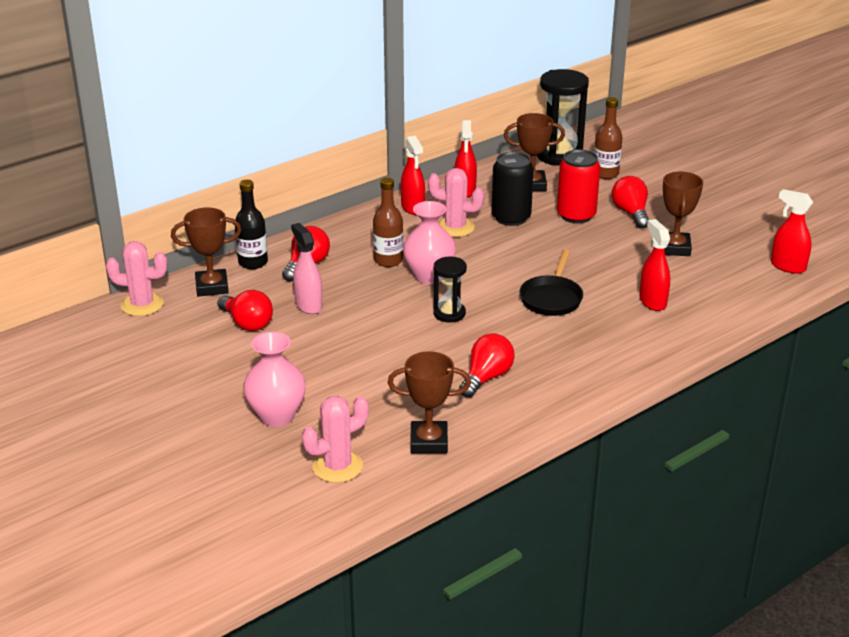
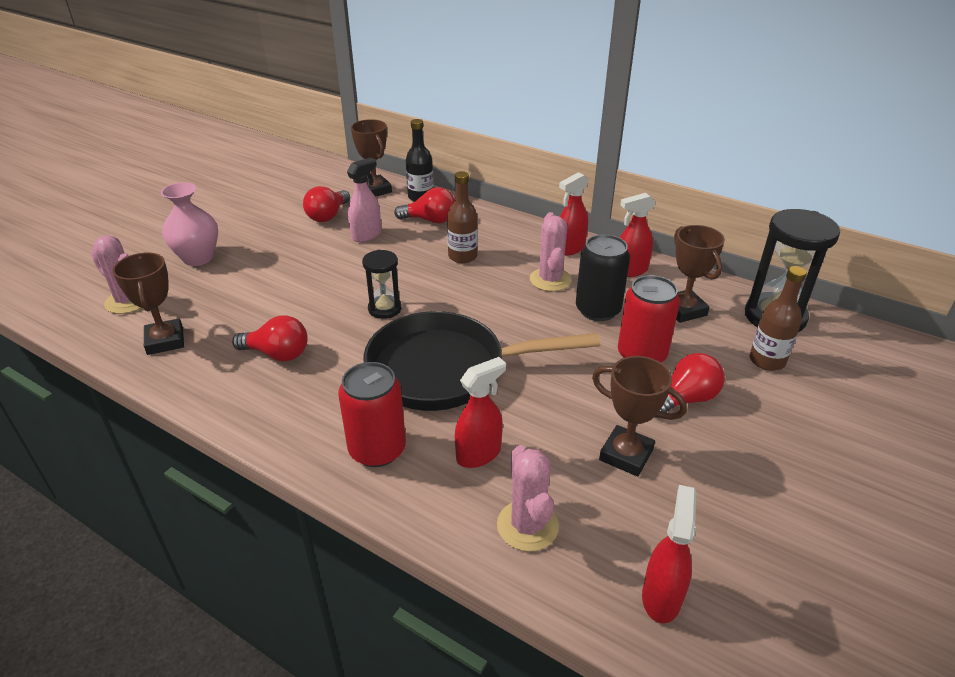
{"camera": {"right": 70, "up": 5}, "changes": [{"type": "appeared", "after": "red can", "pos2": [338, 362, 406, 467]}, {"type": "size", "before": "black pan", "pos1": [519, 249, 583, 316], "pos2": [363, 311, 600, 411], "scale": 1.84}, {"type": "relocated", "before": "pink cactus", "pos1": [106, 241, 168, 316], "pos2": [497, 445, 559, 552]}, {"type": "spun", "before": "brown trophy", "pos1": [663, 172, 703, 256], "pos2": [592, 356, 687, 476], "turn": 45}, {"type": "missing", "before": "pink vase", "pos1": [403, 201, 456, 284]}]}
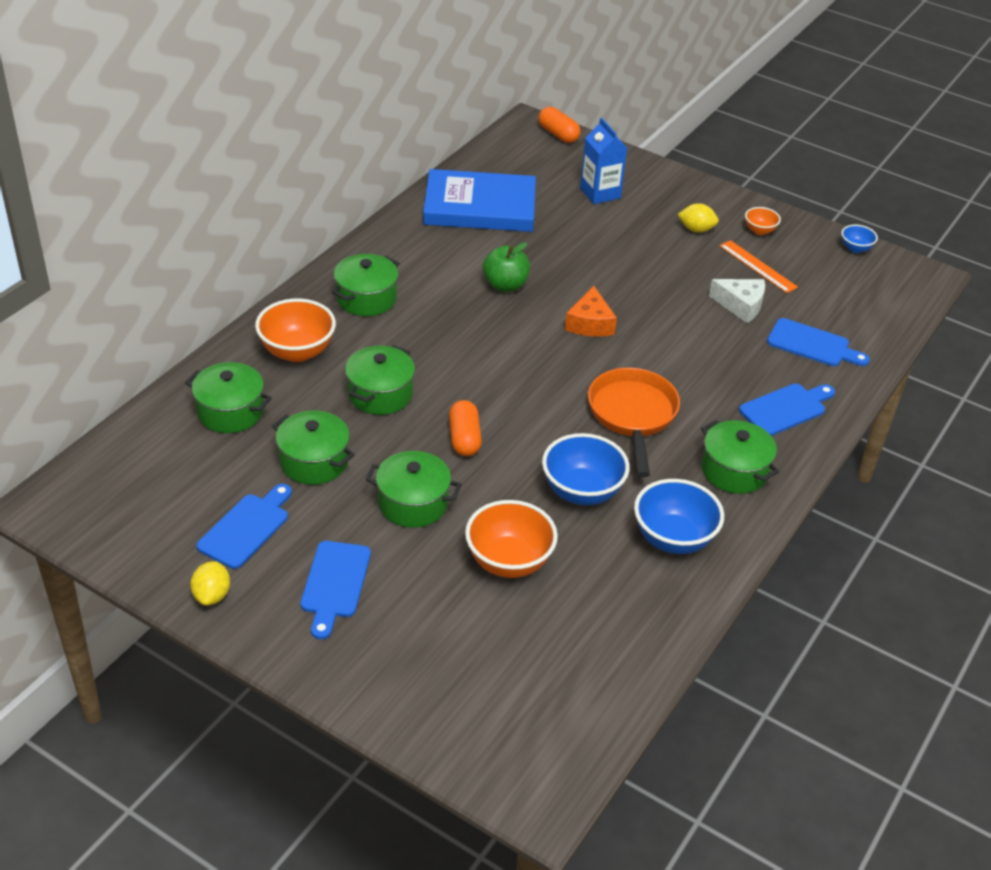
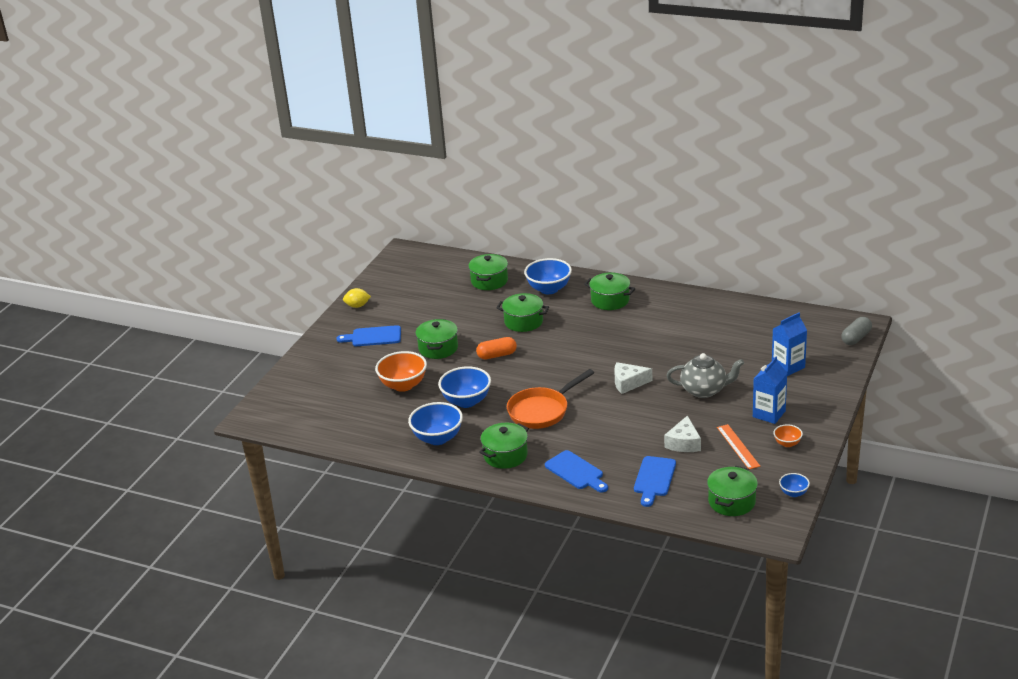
{"camera": {"right": 85, "up": -10}, "changes": [{"type": "spun", "before": "orange pan", "pos1": [588, 368, 680, 477], "pos2": [507, 369, 594, 429], "turn": 150}, {"type": "colour", "before": "orange bowl", "after": "blue bowl", "pos1": [255, 299, 336, 362], "pos2": [524, 258, 572, 294]}, {"type": "colour", "before": "orange cheese", "after": "white cheese", "pos1": [565, 286, 617, 337], "pos2": [614, 362, 652, 394]}, {"type": "appeared", "after": "grey teapot", "pos2": [666, 353, 744, 398]}, {"type": "relocated", "before": "green pot", "pos1": [272, 411, 355, 485], "pos2": [707, 466, 758, 516]}, {"type": "spun", "before": "orange ruler", "pos1": [719, 240, 798, 293], "pos2": [717, 424, 760, 470], "turn": -60}, {"type": "exchanged", "before": "yellow lemon", "after": "blue carton", "pos1": [678, 203, 719, 233], "pos2": [753, 357, 787, 424]}, {"type": "colour", "before": "orange capsule", "after": "grey capsule", "pos1": [538, 107, 581, 143], "pos2": [841, 317, 872, 345]}, {"type": "missing", "before": "blue cutting board", "pos1": [197, 484, 292, 569]}, {"type": "missing", "before": "blue book", "pos1": [423, 169, 536, 232]}, {"type": "missing", "before": "green apple", "pos1": [483, 242, 530, 292]}]}
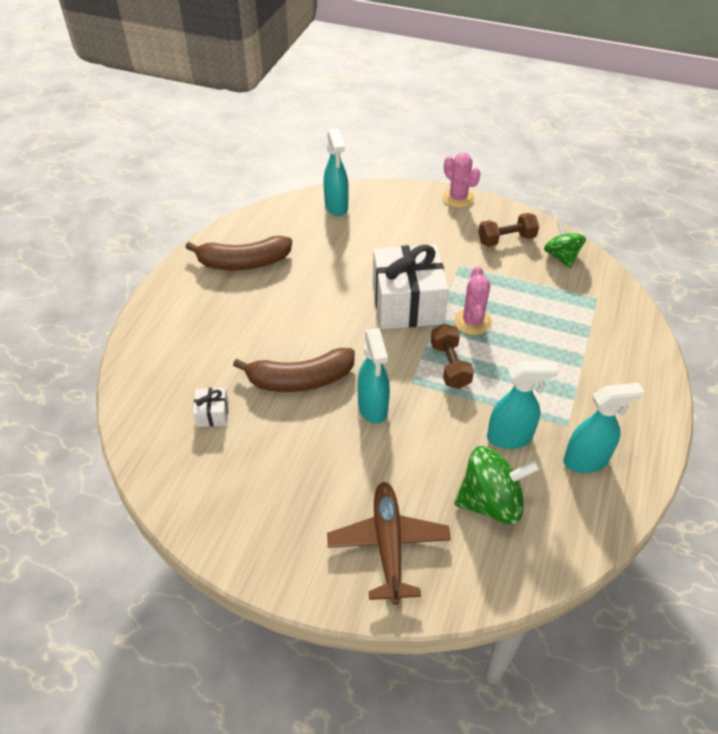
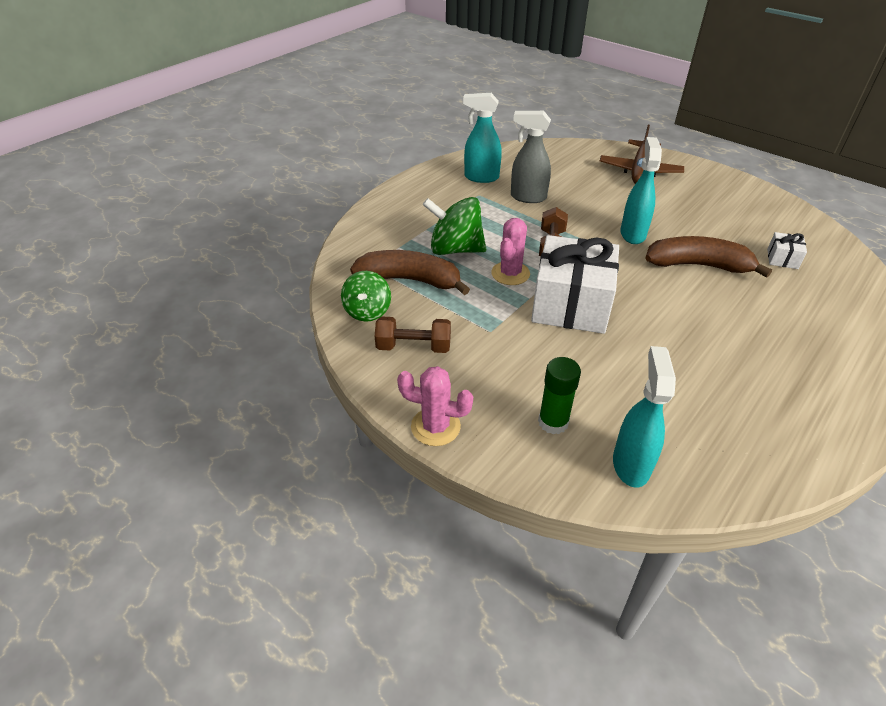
{"camera": {"right": -160, "up": -5}, "changes": [{"type": "relocated", "before": "brown banana", "pos1": [185, 236, 292, 270], "pos2": [350, 250, 470, 295]}, {"type": "spun", "before": "pink cactus", "pos1": [442, 152, 481, 208], "pos2": [397, 366, 473, 446], "turn": -60}, {"type": "relocated", "before": "green spinning top", "pos1": [455, 446, 541, 524], "pos2": [423, 197, 486, 255]}, {"type": "colour", "before": "turquoise spray bottle", "after": "grey spray bottle", "pos1": [487, 361, 558, 449], "pos2": [511, 111, 551, 203]}, {"type": "appeared", "after": "green glue stick", "pos2": [538, 357, 581, 434]}]}
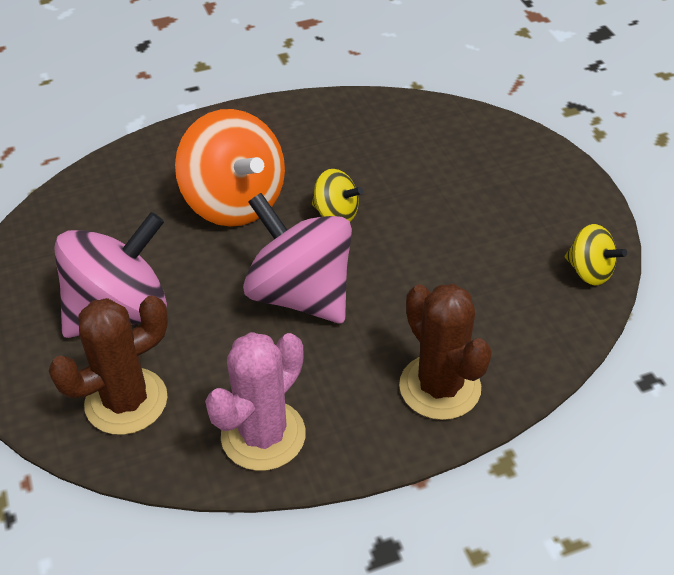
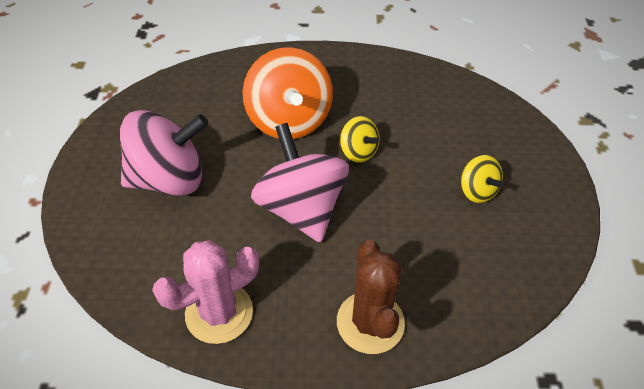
{"camera": {"right": 20, "up": 5}, "changes": [{"type": "relocated", "before": "yellow spinning top", "pos1": [565, 224, 627, 285], "pos2": [461, 155, 503, 203]}, {"type": "missing", "before": "brown cactus", "pos1": [49, 295, 168, 435]}]}
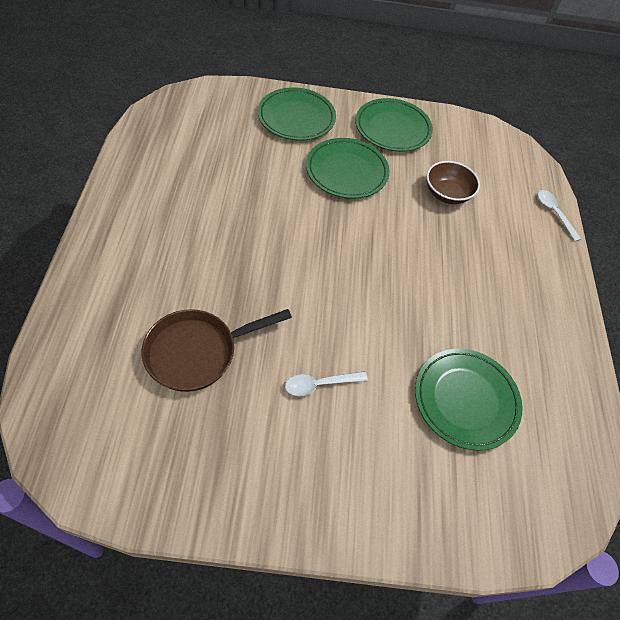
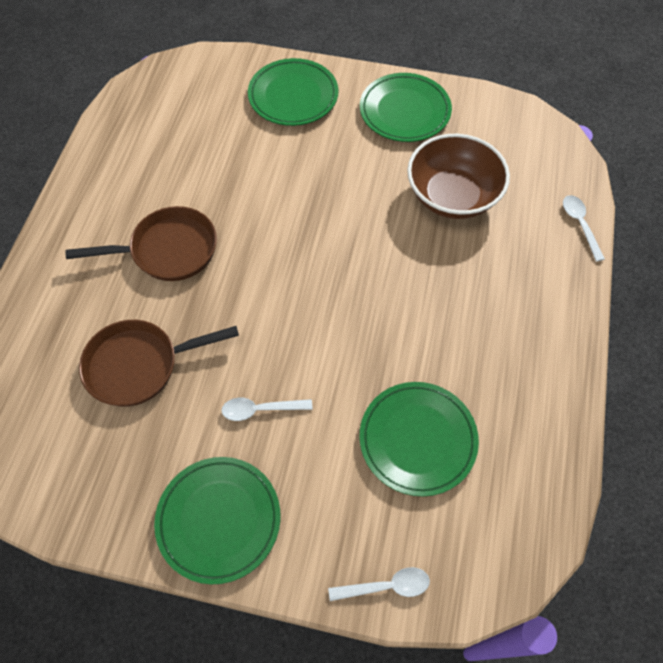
{"camera": {"right": 15, "up": 5}, "changes": [{"type": "appeared", "after": "brown pan", "pos2": [65, 206, 217, 281]}, {"type": "relocated", "before": "green plate", "pos1": [306, 138, 390, 199], "pos2": [154, 457, 280, 584]}, {"type": "appeared", "after": "white spoon", "pos2": [328, 567, 430, 601]}, {"type": "size", "before": "brown bowl", "pos1": [427, 161, 480, 204], "pos2": [407, 134, 510, 219], "scale": 1.59}]}
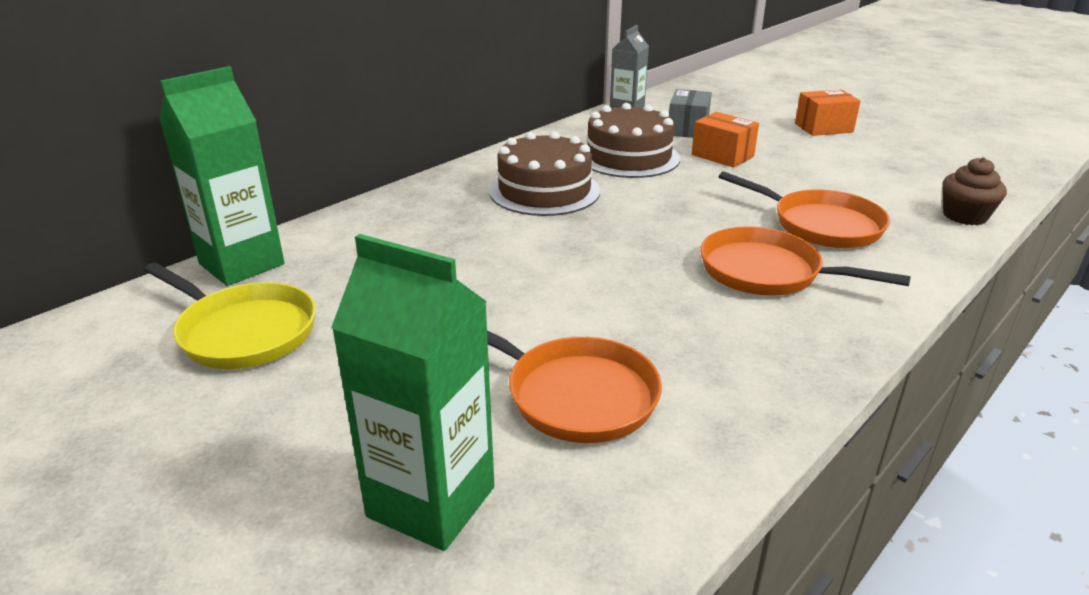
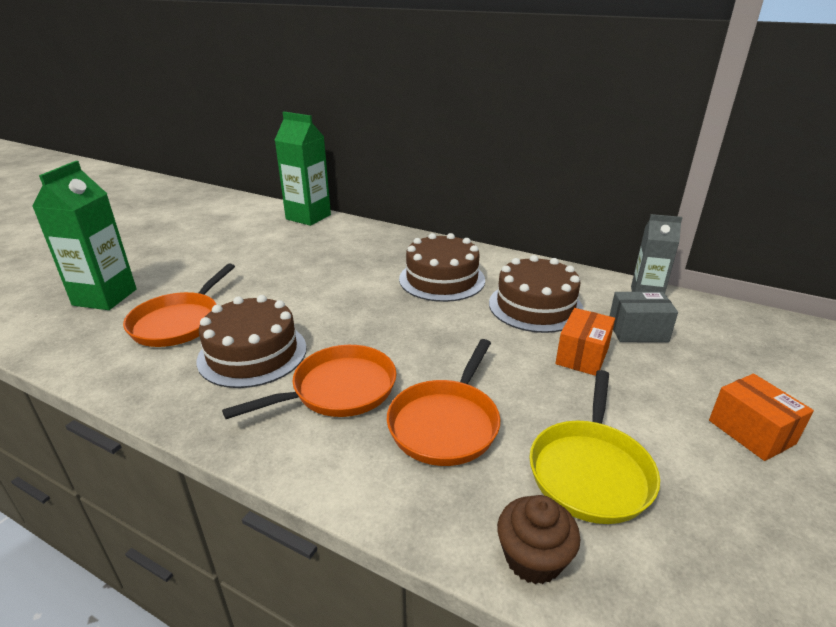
{"camera": {"right": 75, "up": 0}, "changes": [{"type": "appeared", "after": "brown cake", "pos2": [197, 295, 307, 388]}, {"type": "spun", "before": "orange pan", "pos1": [700, 226, 911, 296], "pos2": [222, 345, 397, 419], "turn": 45}, {"type": "relocated", "before": "yellow pan", "pos1": [144, 262, 316, 369], "pos2": [529, 370, 660, 524]}]}
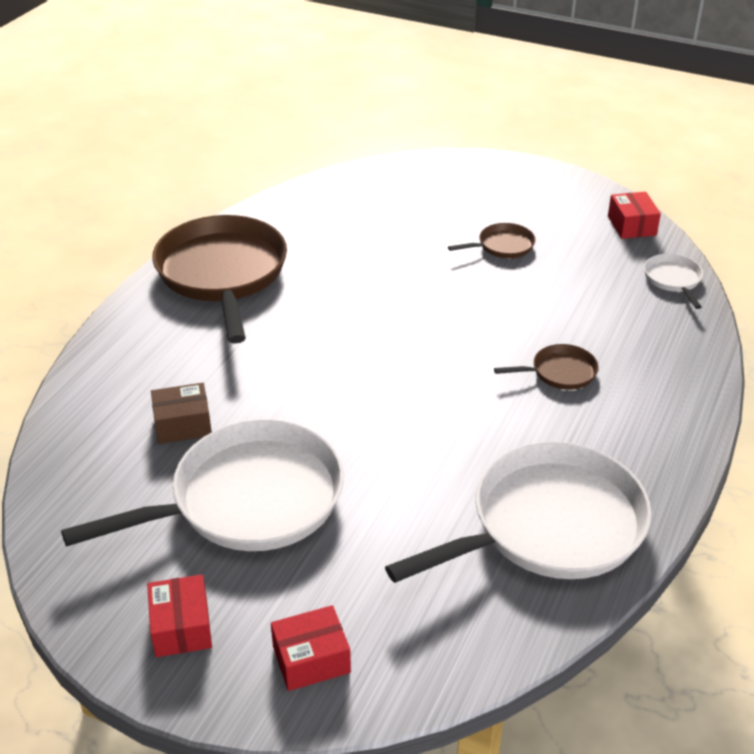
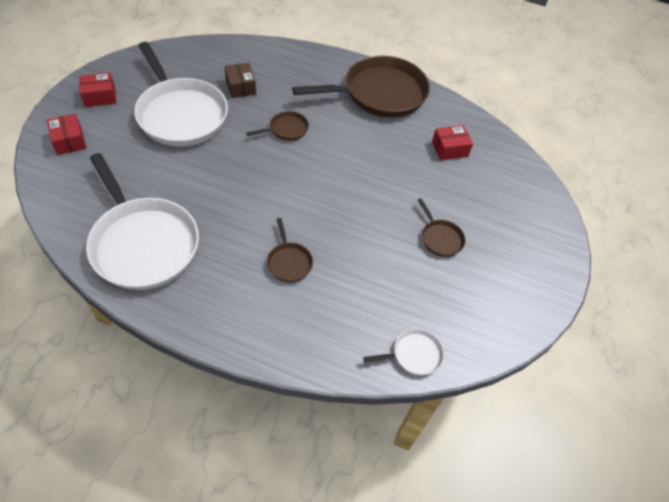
{"camera": {"right": 80, "up": 15}, "changes": [{"type": "appeared", "after": "brown pan", "pos2": [246, 111, 309, 141]}, {"type": "relocated", "before": "red box", "pos1": [608, 192, 661, 239], "pos2": [432, 125, 473, 160]}]}
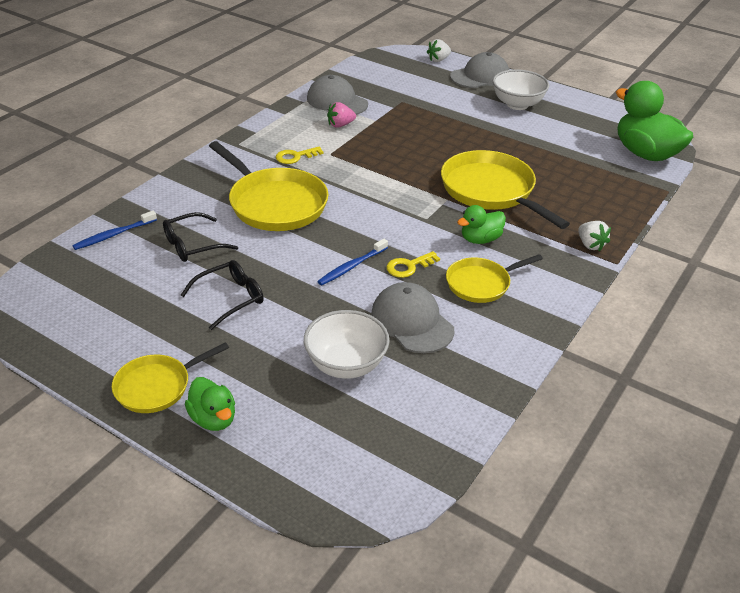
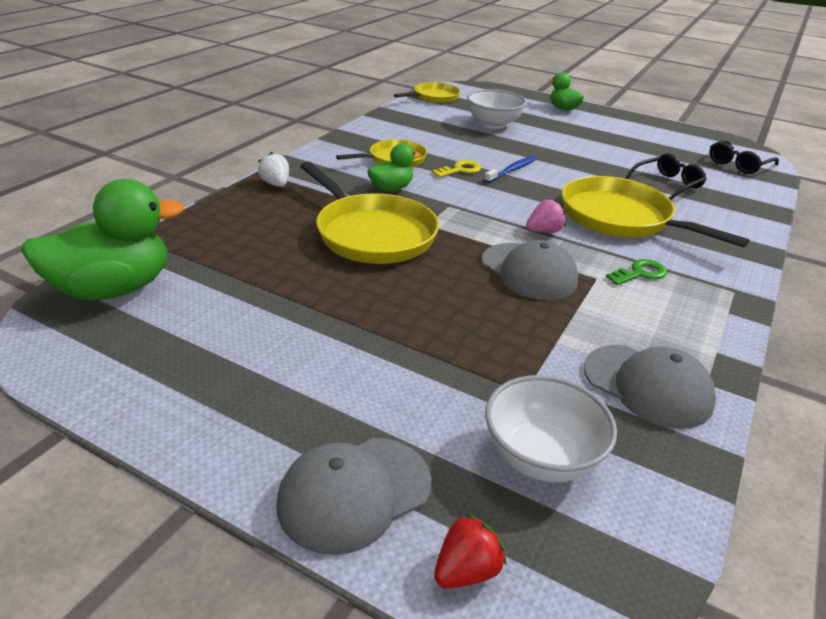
{"camera": {"right": 175, "up": -5}, "changes": [{"type": "spun", "before": "green duck", "pos1": [616, 81, 693, 161], "pos2": [21, 179, 184, 300], "turn": -75}, {"type": "relocated", "before": "yellow pan", "pos1": [112, 342, 229, 413], "pos2": [394, 82, 460, 103]}, {"type": "colour", "before": "white strawberry", "after": "red strawberry", "pos1": [426, 39, 451, 62], "pos2": [434, 513, 506, 589]}, {"type": "relocated", "before": "grey cap", "pos1": [371, 282, 454, 353], "pos2": [482, 240, 578, 300]}, {"type": "relocated", "before": "white bowl", "pos1": [493, 69, 549, 110], "pos2": [485, 375, 617, 482]}, {"type": "relocated", "before": "pink strawberry", "pos1": [327, 102, 356, 128], "pos2": [526, 199, 566, 233]}, {"type": "colour", "before": "yellow key", "after": "green key", "pos1": [276, 147, 323, 164], "pos2": [606, 259, 667, 285]}, {"type": "relocated", "before": "black glasses", "pos1": [181, 260, 264, 330], "pos2": [709, 140, 779, 174]}, {"type": "missing", "before": "blue toothbrush", "pos1": [73, 211, 157, 250]}]}
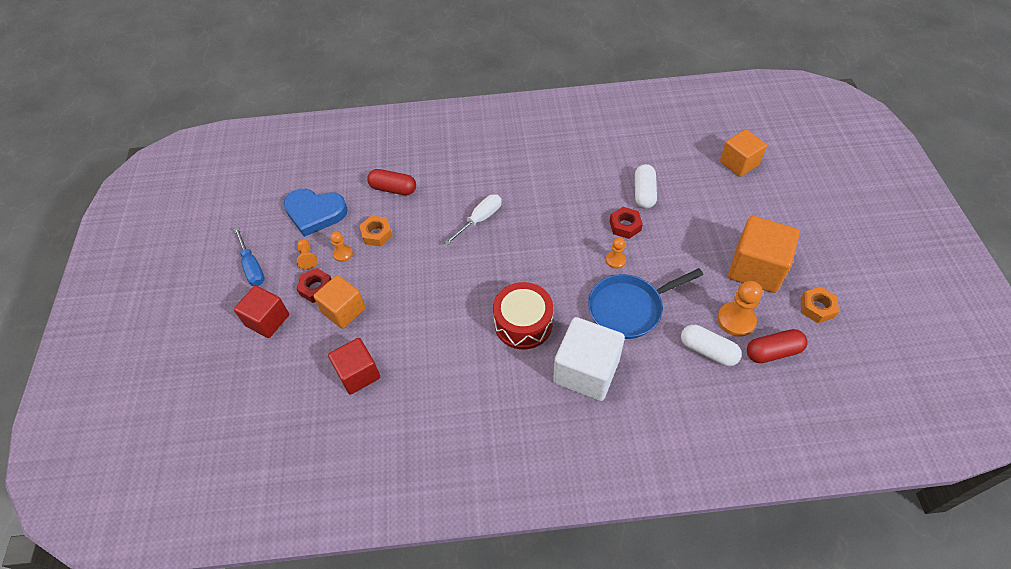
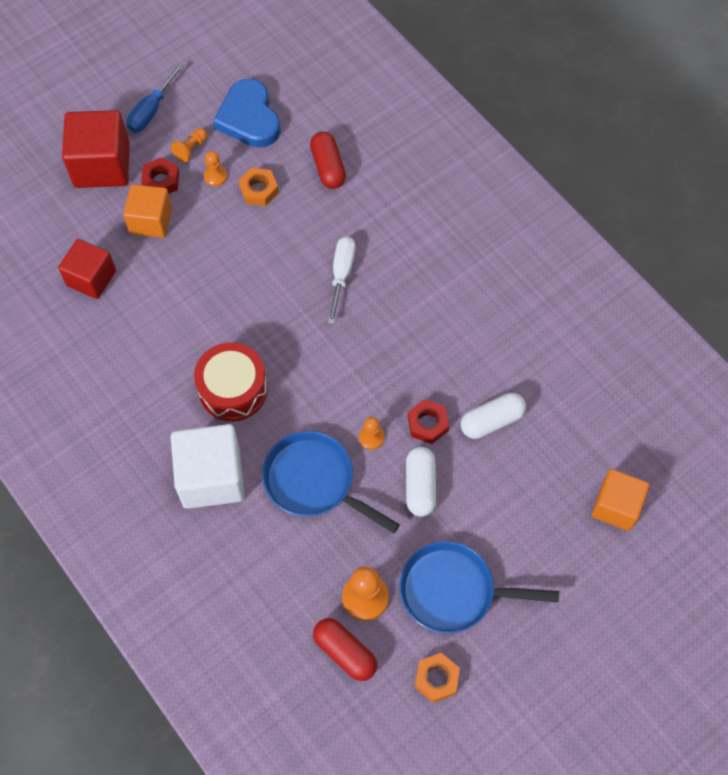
{"camera": {"right": 55, "up": 10}, "changes": [{"type": "size", "before": "red cube", "pos1": [234, 285, 289, 338], "pos2": [62, 110, 130, 188], "scale": 1.5}, {"type": "spun", "before": "white screwdriver", "pos1": [444, 194, 502, 245], "pos2": [328, 237, 356, 324], "turn": -90}, {"type": "exchanged", "before": "orange cube", "after": "blue pan", "pos1": [728, 216, 800, 293], "pos2": [400, 541, 559, 634]}, {"type": "relocated", "before": "white capsule", "pos1": [681, 324, 742, 366], "pos2": [406, 447, 436, 517]}]}
